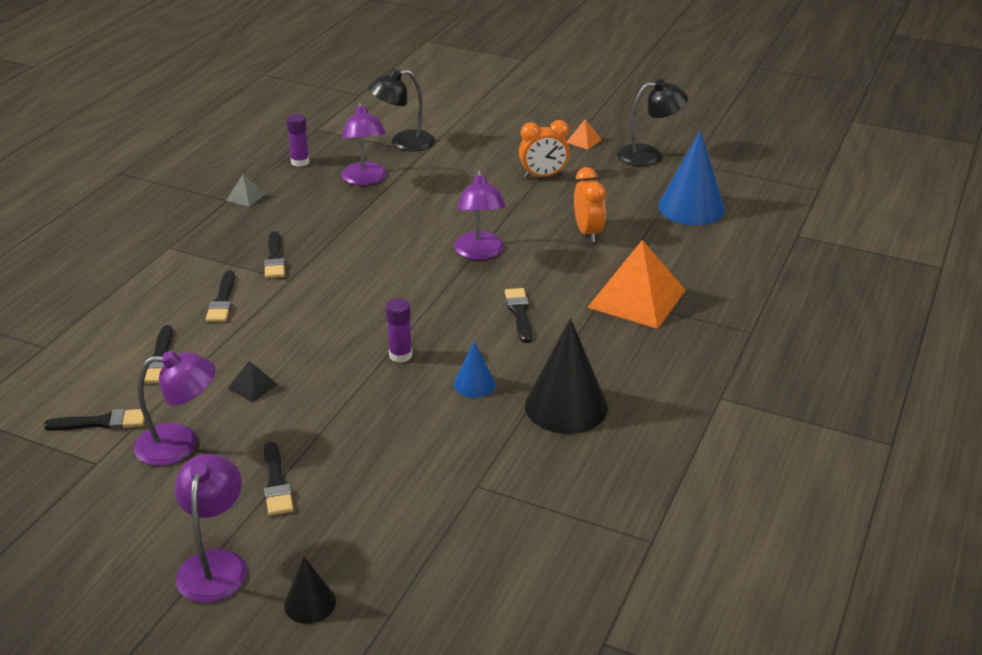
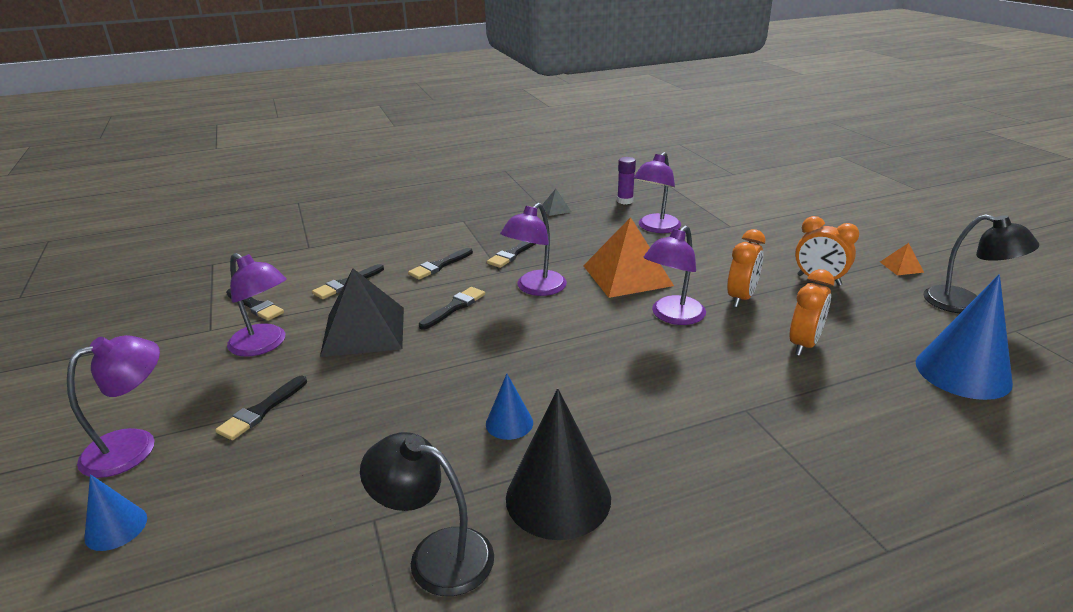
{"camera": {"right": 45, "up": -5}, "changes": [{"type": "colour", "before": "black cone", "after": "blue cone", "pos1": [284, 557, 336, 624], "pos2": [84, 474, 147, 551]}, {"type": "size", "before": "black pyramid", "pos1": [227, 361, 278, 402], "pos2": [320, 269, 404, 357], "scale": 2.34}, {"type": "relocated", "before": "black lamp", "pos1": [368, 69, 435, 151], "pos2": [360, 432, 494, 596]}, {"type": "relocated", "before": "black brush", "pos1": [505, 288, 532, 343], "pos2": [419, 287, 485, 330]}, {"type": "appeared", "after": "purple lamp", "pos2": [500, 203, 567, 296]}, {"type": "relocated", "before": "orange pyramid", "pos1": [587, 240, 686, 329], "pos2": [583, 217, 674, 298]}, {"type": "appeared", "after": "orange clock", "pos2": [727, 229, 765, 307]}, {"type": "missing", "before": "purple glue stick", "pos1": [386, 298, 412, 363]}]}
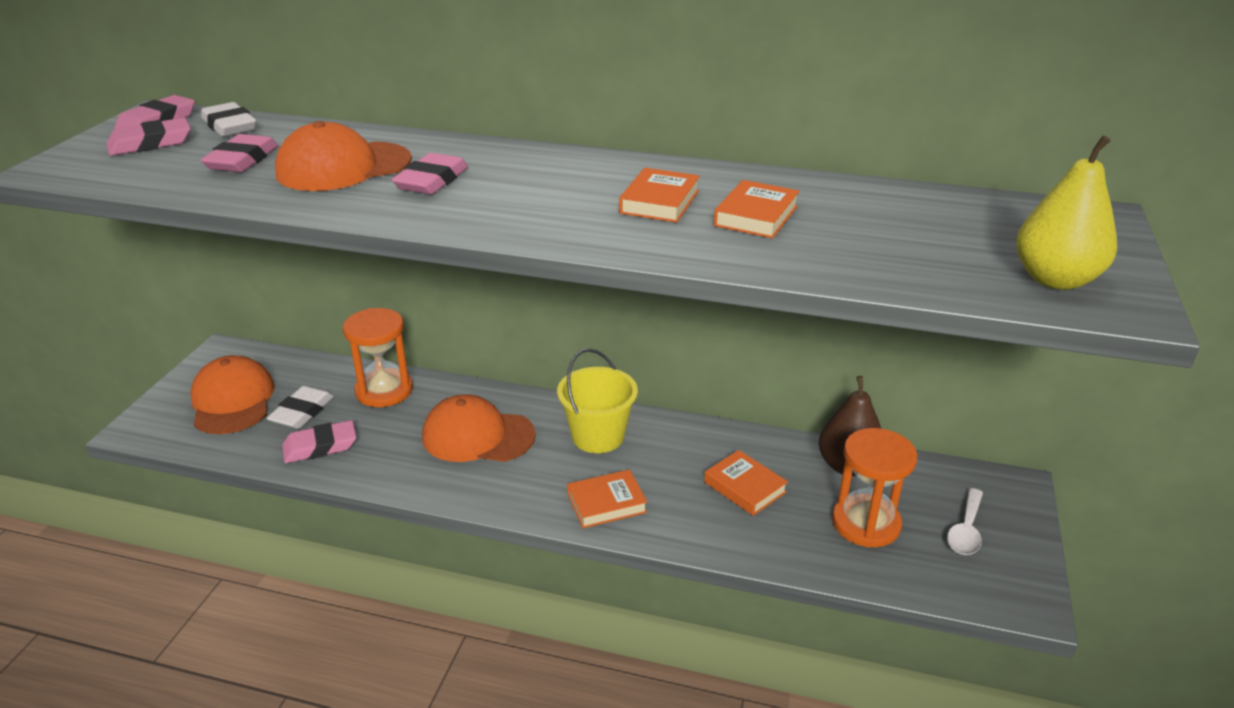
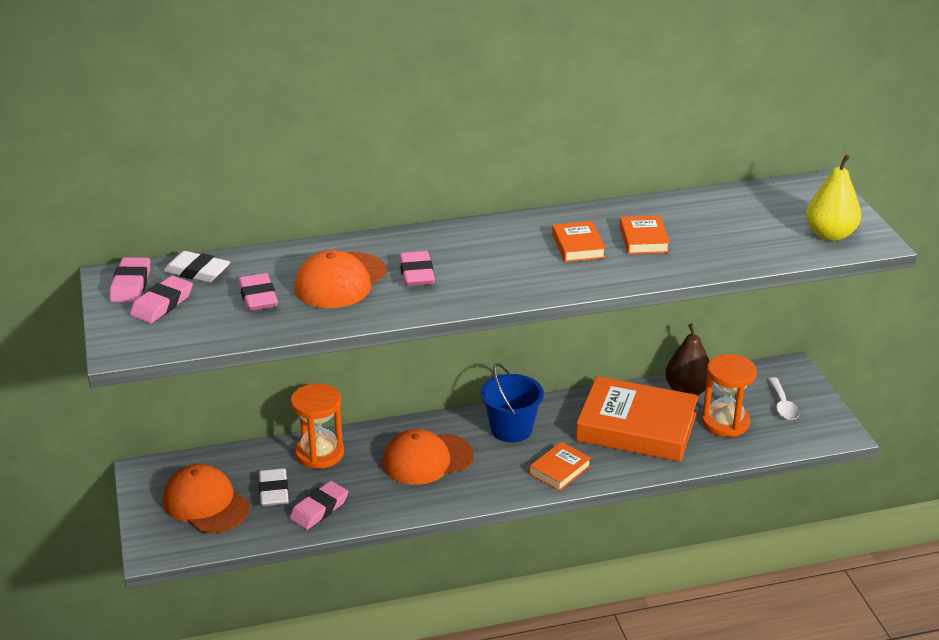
{"camera": {"right": -30, "up": 0}, "changes": [{"type": "colour", "before": "yellow bucket", "after": "blue bucket", "pos1": [557, 348, 638, 453], "pos2": [481, 363, 544, 442]}, {"type": "size", "before": "orange book", "pos1": [704, 450, 788, 516], "pos2": [576, 376, 699, 462], "scale": 2.17}]}
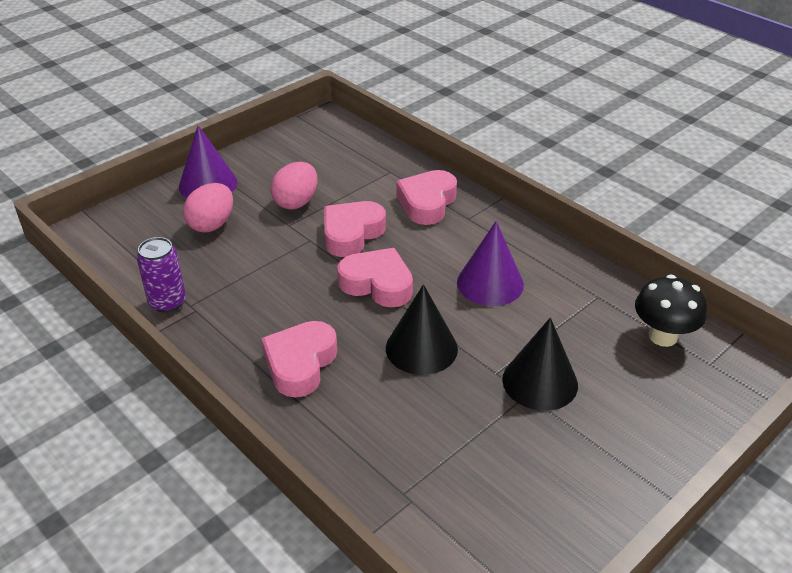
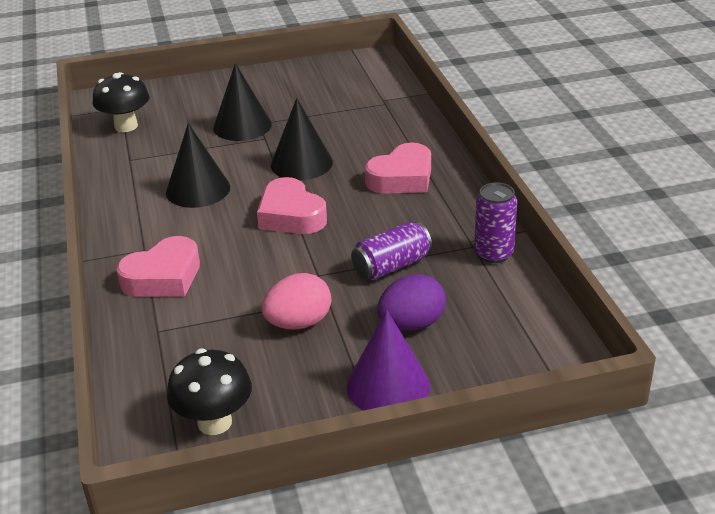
{"camera": {"right": -150, "up": -5}, "changes": [{"type": "colour", "before": "purple cone", "after": "black cone", "pos1": [457, 221, 524, 306], "pos2": [166, 123, 230, 208]}, {"type": "appeared", "after": "black mushroom", "pos2": [167, 349, 252, 435]}, {"type": "appeared", "after": "purple can", "pos2": [351, 222, 432, 280]}, {"type": "colour", "before": "pink egg", "after": "purple egg", "pos1": [183, 183, 233, 233], "pos2": [377, 274, 446, 331]}, {"type": "missing", "before": "pink heart", "pos1": [324, 201, 386, 257]}]}
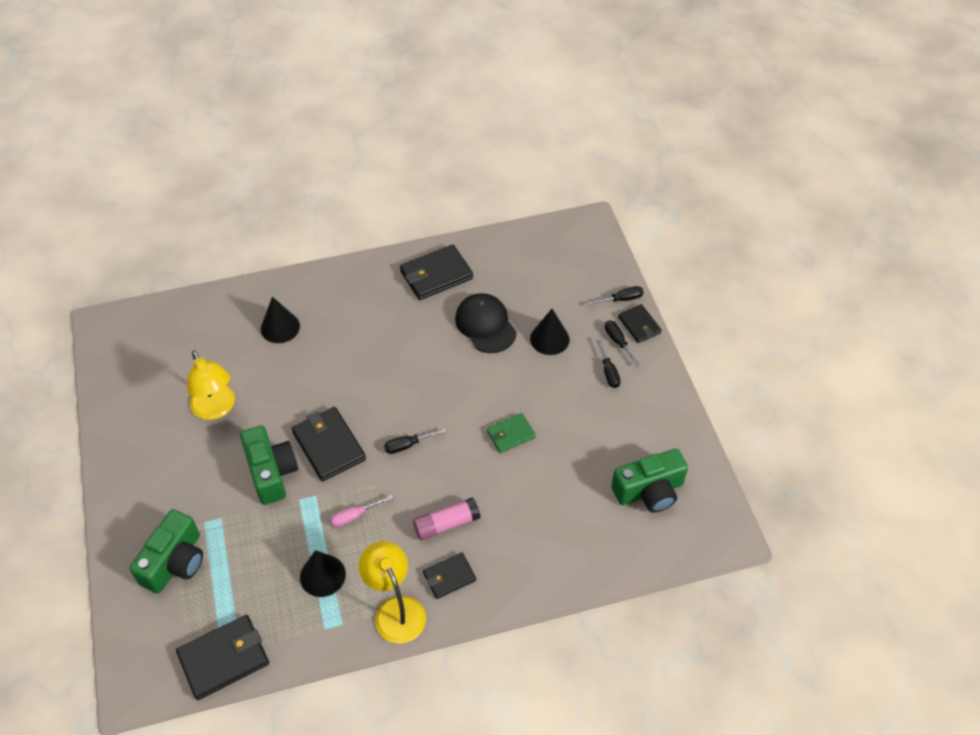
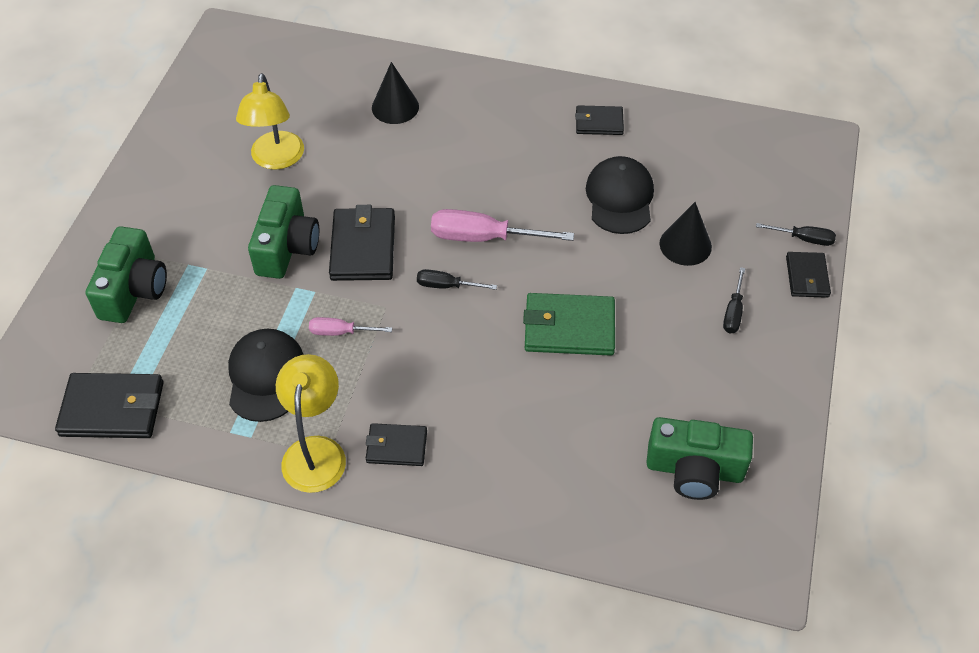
{"camera": {"right": 30, "up": 0}, "changes": [{"type": "spun", "before": "green camera", "pos1": [130, 509, 203, 593], "pos2": [86, 226, 167, 323], "turn": -45}, {"type": "exchanged", "before": "black cone", "after": "black cap", "pos1": [300, 550, 346, 597], "pos2": [228, 329, 304, 422]}, {"type": "appeared", "after": "pink screwdriver", "pos2": [431, 209, 574, 242]}, {"type": "size", "before": "green wallet", "pos1": [486, 413, 536, 453], "pos2": [523, 293, 615, 356], "scale": 1.66}, {"type": "size", "before": "black wallet", "pos1": [400, 244, 473, 300], "pos2": [575, 105, 624, 135], "scale": 0.6}, {"type": "missing", "before": "pink glue stick", "pos1": [413, 497, 481, 540]}, {"type": "missing", "before": "black screwdriver", "pos1": [605, 321, 640, 366]}]}
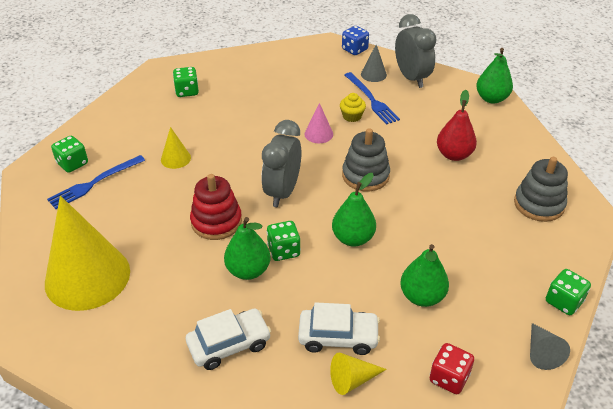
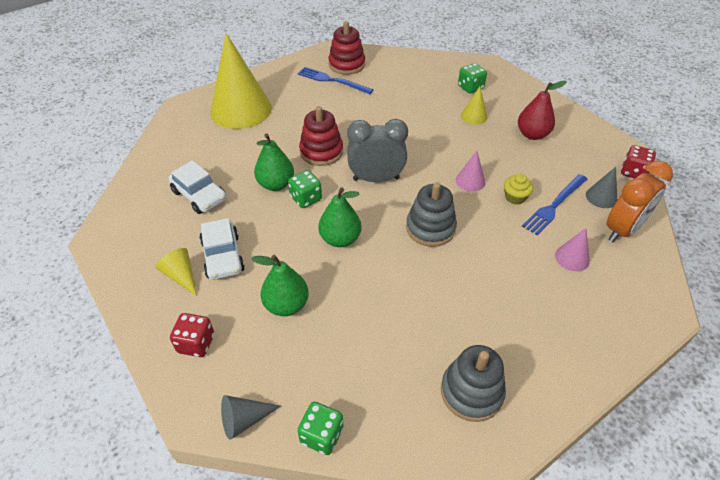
{"camera": {"right": 70, "up": 5}, "changes": [{"type": "exchanged", "before": "green dice", "after": "red stacking toy", "pos1": [51, 136, 88, 173], "pos2": [328, 21, 365, 75]}, {"type": "relocated", "before": "yellow cone", "pos1": [161, 127, 191, 169], "pos2": [461, 86, 488, 125]}, {"type": "relocated", "before": "red pear", "pos1": [437, 90, 477, 161], "pos2": [518, 81, 567, 140]}, {"type": "appeared", "after": "pink cone", "pos2": [555, 228, 590, 272]}, {"type": "colour", "before": "grey clock", "after": "orange clock", "pos1": [395, 14, 437, 88], "pos2": [606, 161, 673, 242]}, {"type": "colour", "before": "blue dice", "after": "red dice", "pos1": [342, 26, 369, 55], "pos2": [621, 145, 656, 179]}, {"type": "missing", "before": "green pear", "pos1": [476, 48, 513, 104]}]}
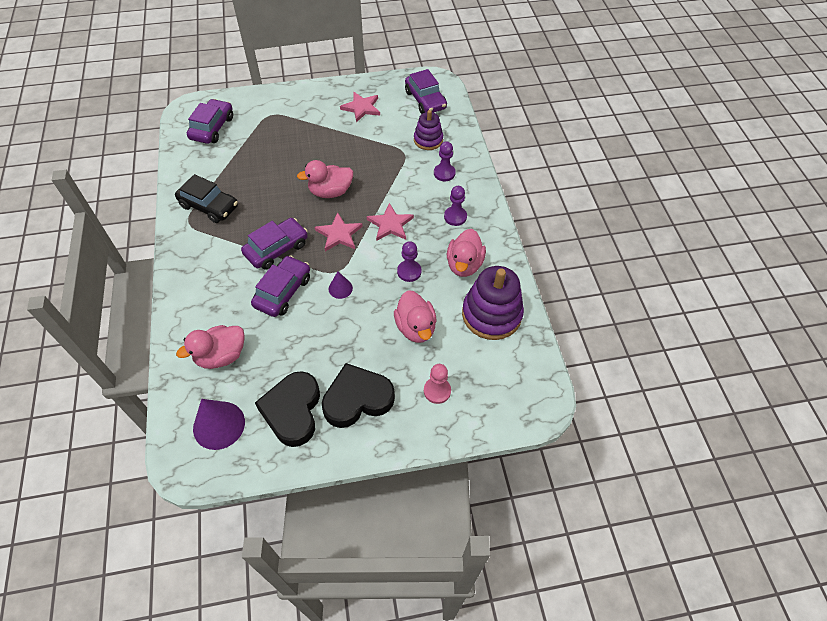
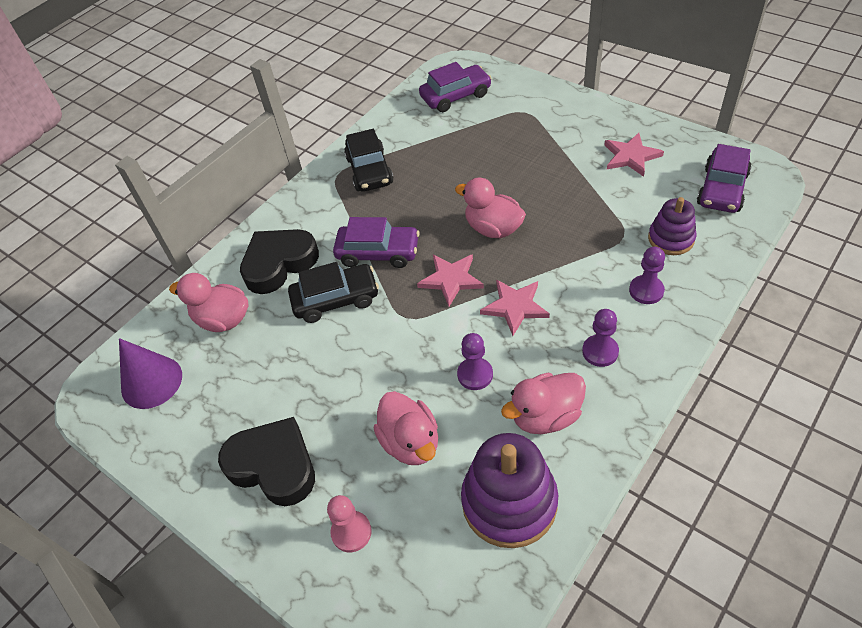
{"camera": {"right": 55, "up": -5}, "changes": [{"type": "relocated", "before": "black heart", "pos1": [255, 371, 320, 447], "pos2": [240, 229, 319, 294]}, {"type": "colour", "before": "purple car", "after": "black car", "pos1": [251, 255, 310, 317], "pos2": [288, 262, 379, 323]}, {"type": "spun", "before": "pink duck", "pos1": [394, 290, 437, 343], "pos2": [373, 391, 438, 465], "turn": -60}, {"type": "missing", "before": "purple cone", "pos1": [328, 271, 353, 299]}]}
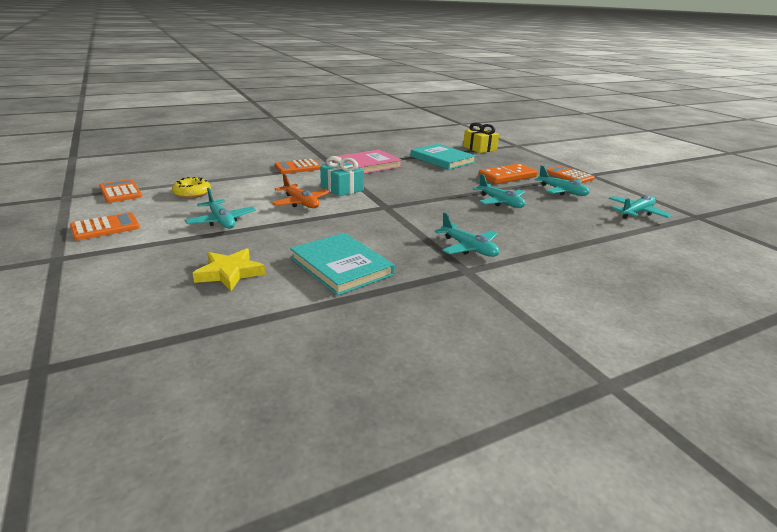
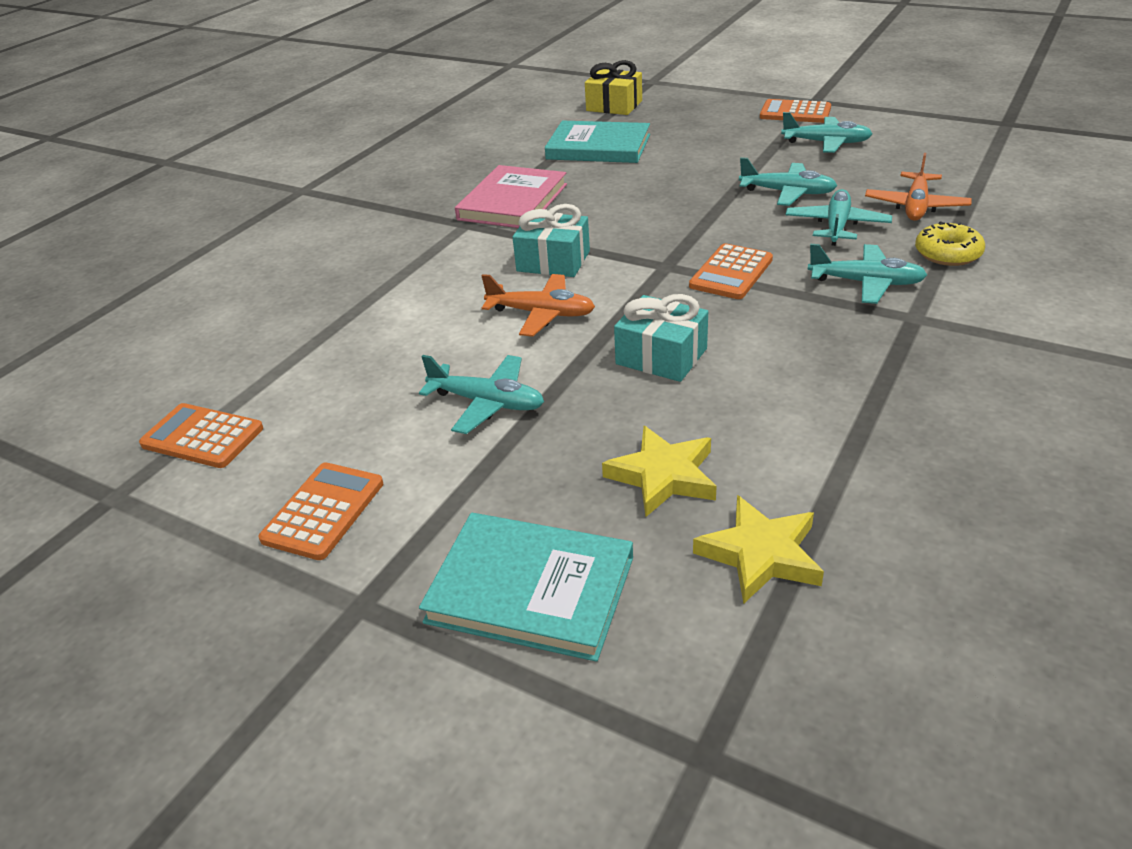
{"camera": {"right": -30, "up": 10}, "changes": [{"type": "relocated", "before": "turquoise book", "pos1": [290, 233, 395, 295], "pos2": [419, 513, 633, 662]}, {"type": "appeared", "after": "turquoise gift", "pos2": [614, 294, 708, 382]}, {"type": "relocated", "before": "orange calculator", "pos1": [275, 159, 321, 174], "pos2": [689, 243, 773, 299]}, {"type": "appeared", "after": "yellow star", "pos2": [693, 495, 824, 604]}, {"type": "relocated", "before": "turquoise plane", "pos1": [609, 195, 672, 219], "pos2": [786, 189, 892, 246]}, {"type": "appeared", "after": "orange plane", "pos2": [865, 153, 972, 221]}, {"type": "relocated", "before": "yellow donut", "pos1": [172, 177, 211, 198], "pos2": [915, 221, 985, 266]}, {"type": "missing", "before": "orange domino", "pos1": [479, 164, 538, 184]}]}
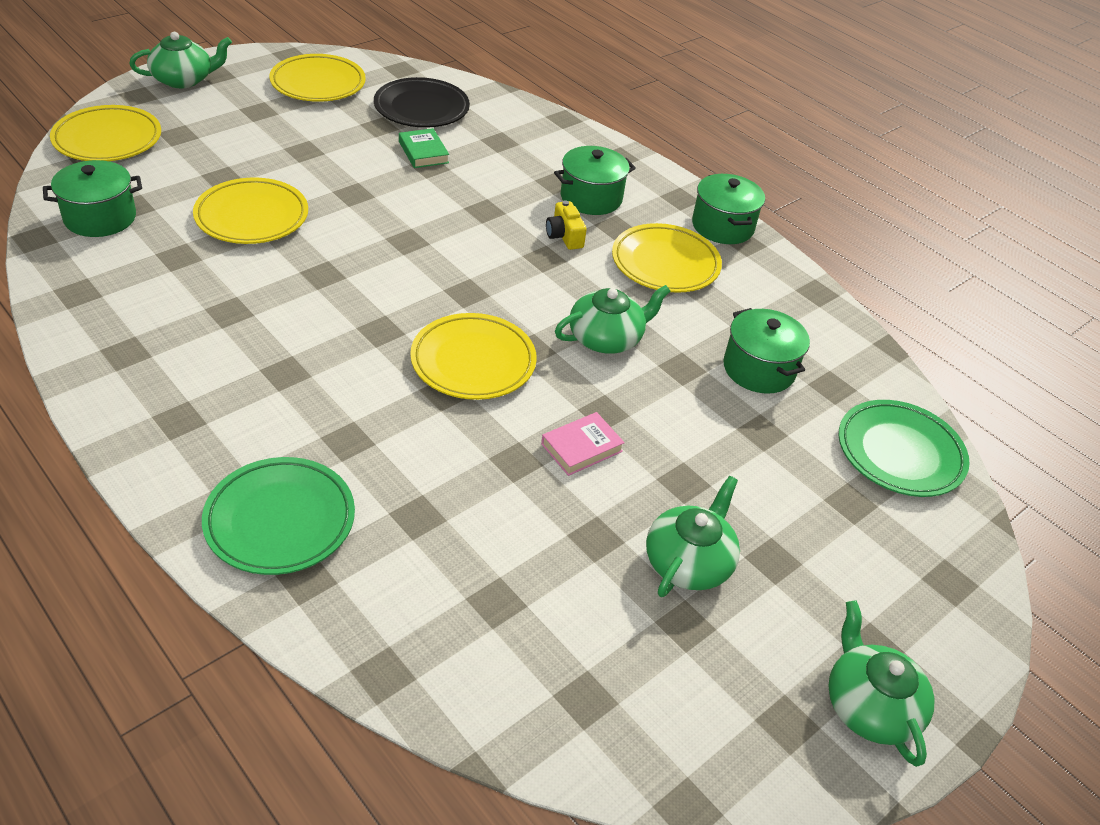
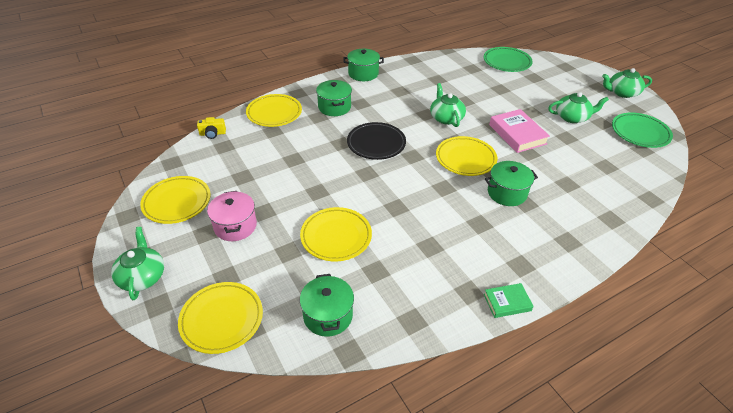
{"camera": {"right": -75, "up": 0}, "changes": [{"type": "relocated", "before": "yellow camera", "pos1": [546, 200, 587, 250], "pos2": [197, 117, 226, 139]}, {"type": "appeared", "after": "pink pot", "pos2": [207, 191, 257, 241]}, {"type": "relocated", "before": "yellow plate", "pos1": [612, 223, 722, 293], "pos2": [246, 94, 302, 127]}, {"type": "relocated", "before": "black plate", "pos1": [374, 77, 470, 128], "pos2": [347, 122, 406, 160]}, {"type": "relocated", "before": "green book", "pos1": [399, 128, 449, 168], "pos2": [484, 283, 534, 318]}, {"type": "relocated", "before": "green pot", "pos1": [723, 308, 810, 394], "pos2": [485, 161, 538, 206]}, {"type": "size", "before": "pink book", "pos1": [541, 412, 625, 476], "pos2": [489, 109, 550, 153], "scale": 1.72}, {"type": "spun", "before": "green teapot", "pos1": [646, 476, 740, 597], "pos2": [548, 92, 609, 123], "turn": 135}, {"type": "relocated", "before": "green plate", "pos1": [202, 457, 355, 575], "pos2": [612, 113, 673, 148]}]}
